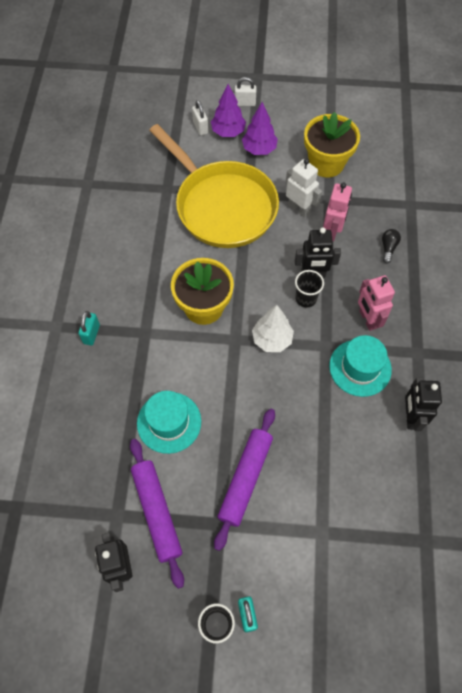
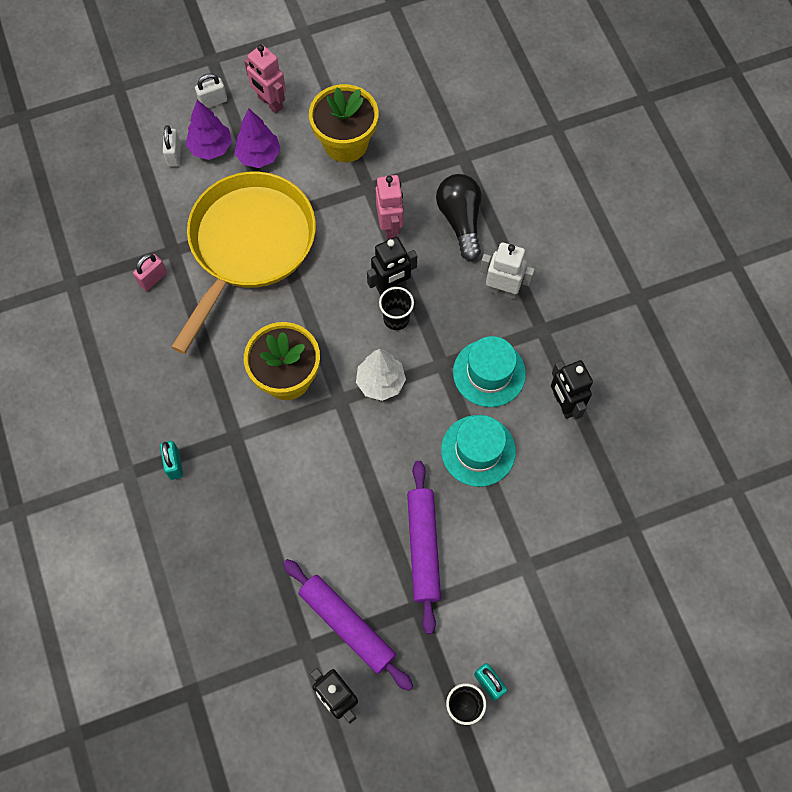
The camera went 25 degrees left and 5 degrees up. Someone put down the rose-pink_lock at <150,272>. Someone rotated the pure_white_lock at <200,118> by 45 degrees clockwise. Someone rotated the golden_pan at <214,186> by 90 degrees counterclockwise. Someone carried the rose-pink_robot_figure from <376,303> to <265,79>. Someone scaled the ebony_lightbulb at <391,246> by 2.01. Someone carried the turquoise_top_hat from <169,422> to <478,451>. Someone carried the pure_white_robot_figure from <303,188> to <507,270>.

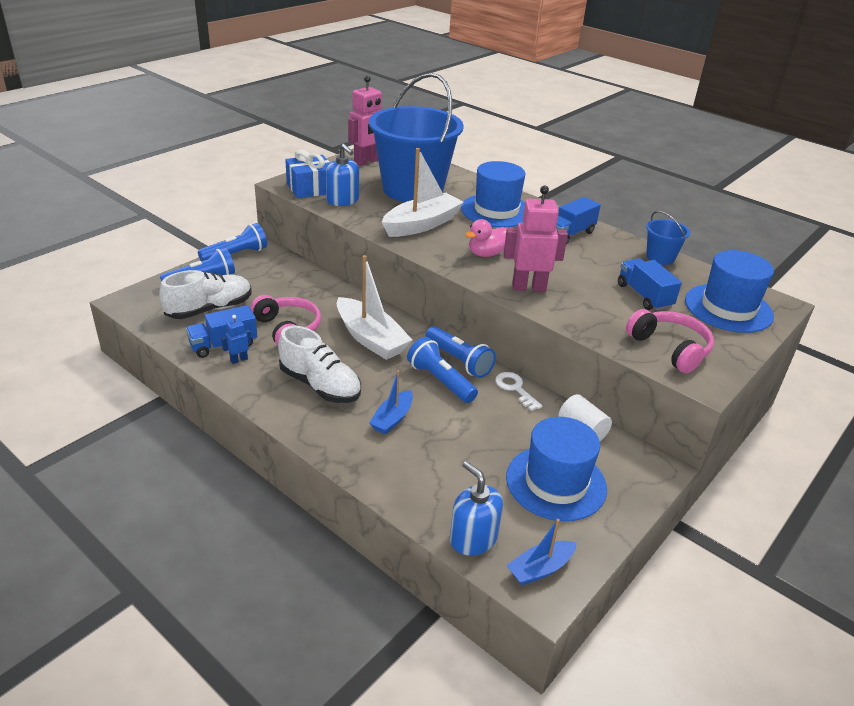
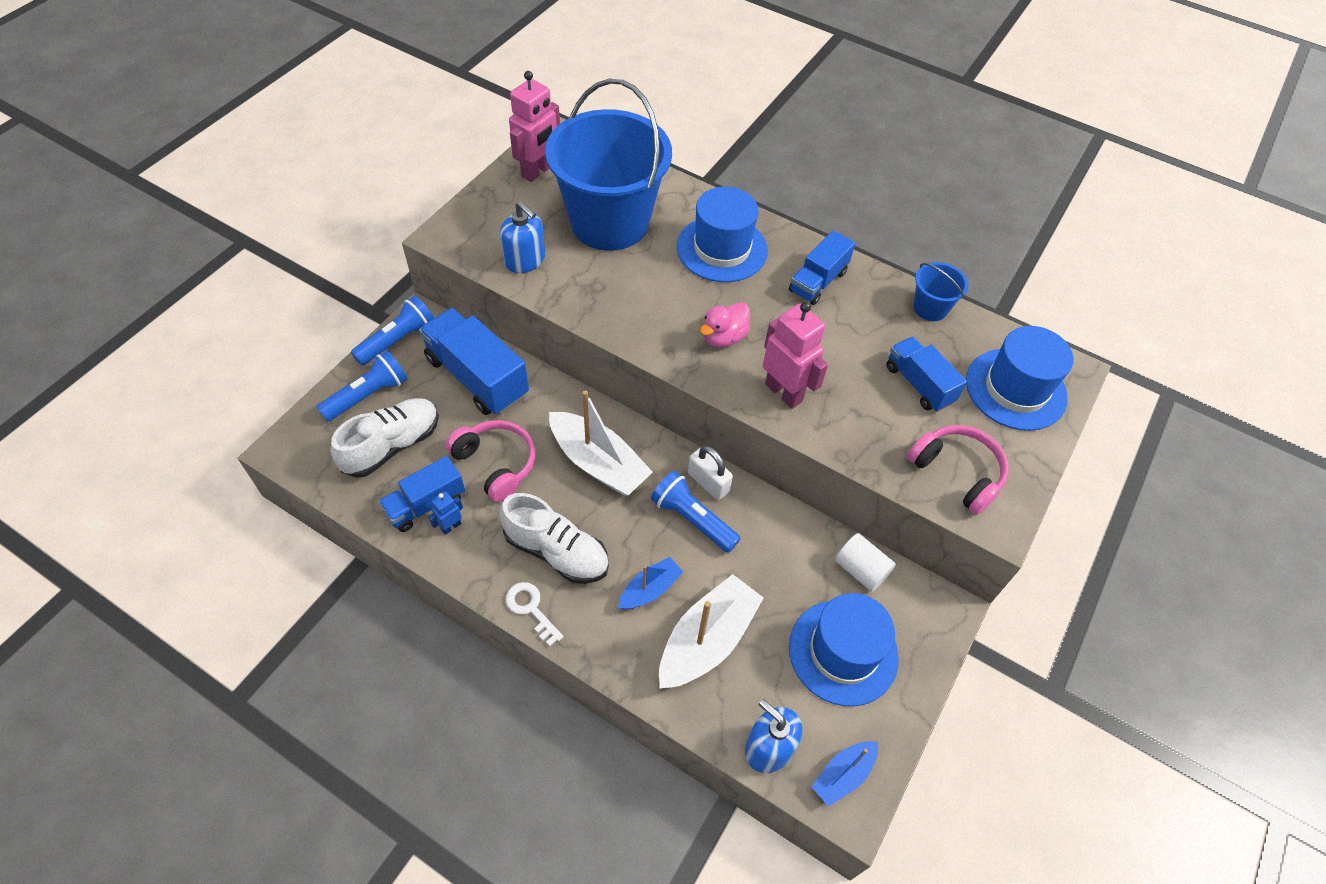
The camera went 10 degrees left and 20 degrees up. Someone put down the cobalt_toy_truck at <474,361>. Someone carried the pure_white_latchkey from <518,391> to <534,614>. Someone rotated the cobalt_sailboat at <391,402> by 150 degrees counterclockwise. Someone carried the pure_white_sailboat from <423,192> to <711,631>. Someone swapped the cobalt_pocket_torch at <461,352> for the pure_white_lock at <710,473>. Someone rotated the rose-pink_robot_figure at <536,238> by 60 degrees clockwise. Someone took away the cobalt_gift at <307,174>.

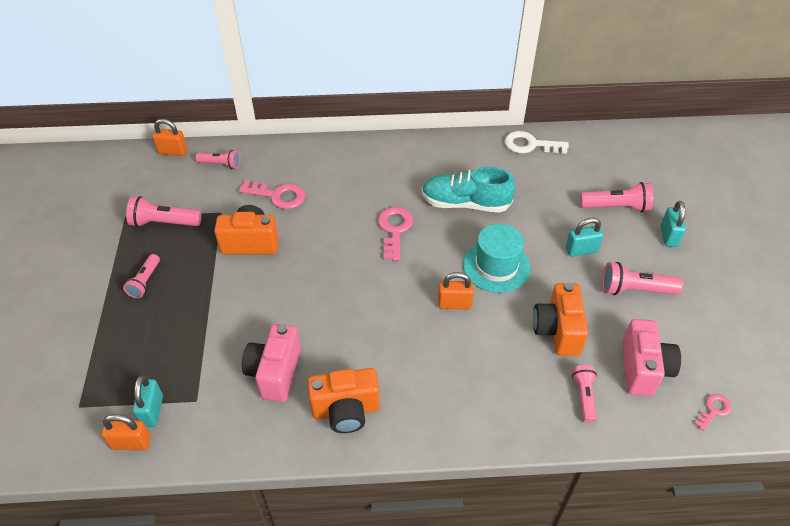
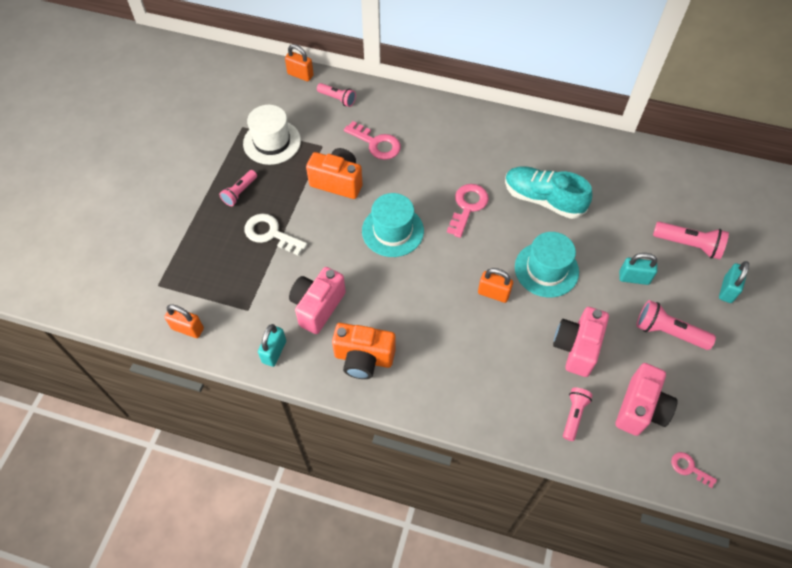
The camera went 20 degrees right and 10 degrees up. Someone swapped the rose-pink_pocket_torch at <164,211> for the pure_white_top_hat at <272,135>. Someone carried the pure_white_latchkey from <537,142> to <275,235>. Someone carried the turquoise_lock from <148,401> to <272,345>. Someone put down the turquoise_top_hat at <393,225>. Someone repainted the orange-coloured_compact_camera at <560,319>, which became the rose-pink_compact_camera at <581,342>. Someone rotated the rose-pink_latchkey at <713,412> by 120 degrees counterclockwise.

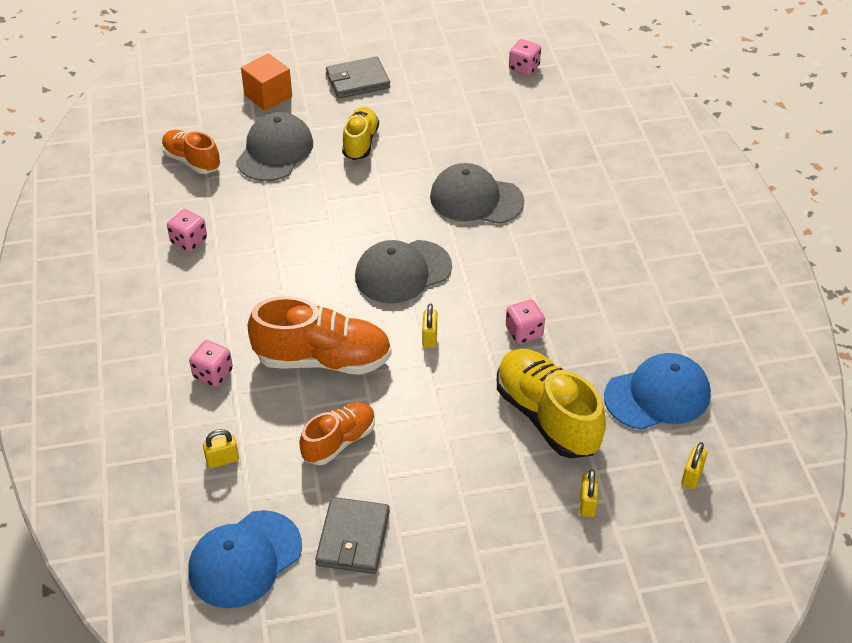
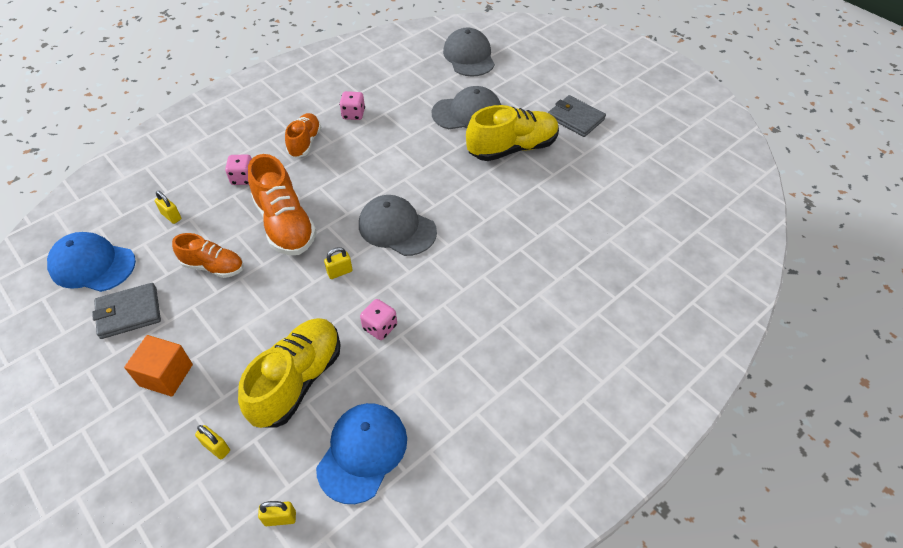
The camera went 60 degrees right and 5 degrees up. Someone carried the orange-coloured_block from <266,82> to <158,366>. Someone rotated the golden_lock at <589,493> by 60 degrees clockwise. Someone carried the orange-coloured_sneaker from <191,152> to <303,135>. Someone rotated the cobalt_cap at <657,391> by 105 degrees counterclockwise. Someone carried the grey_cap from <477,193> to <469,52>. Someone scaled the golden_sneaker at <360,133> by 1.63. Someone took away the rose-pink_die at <525,57>.

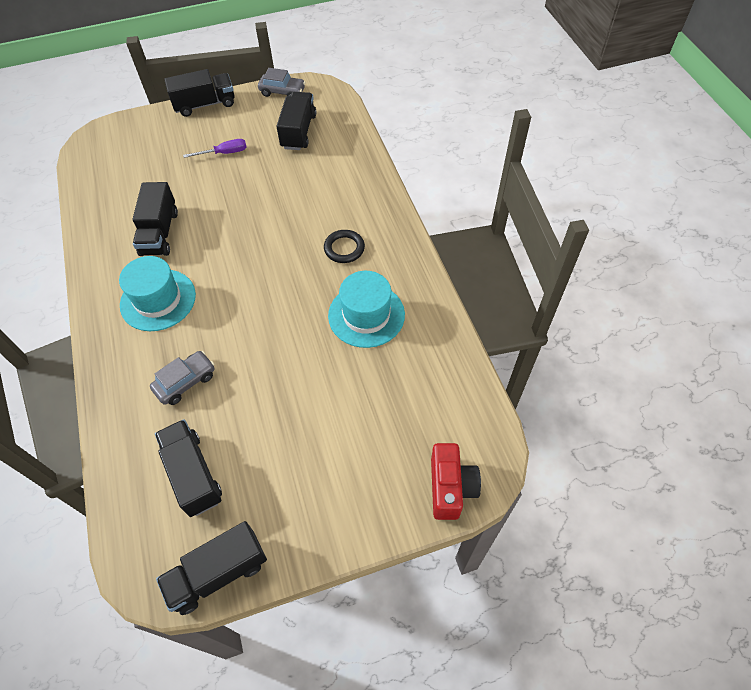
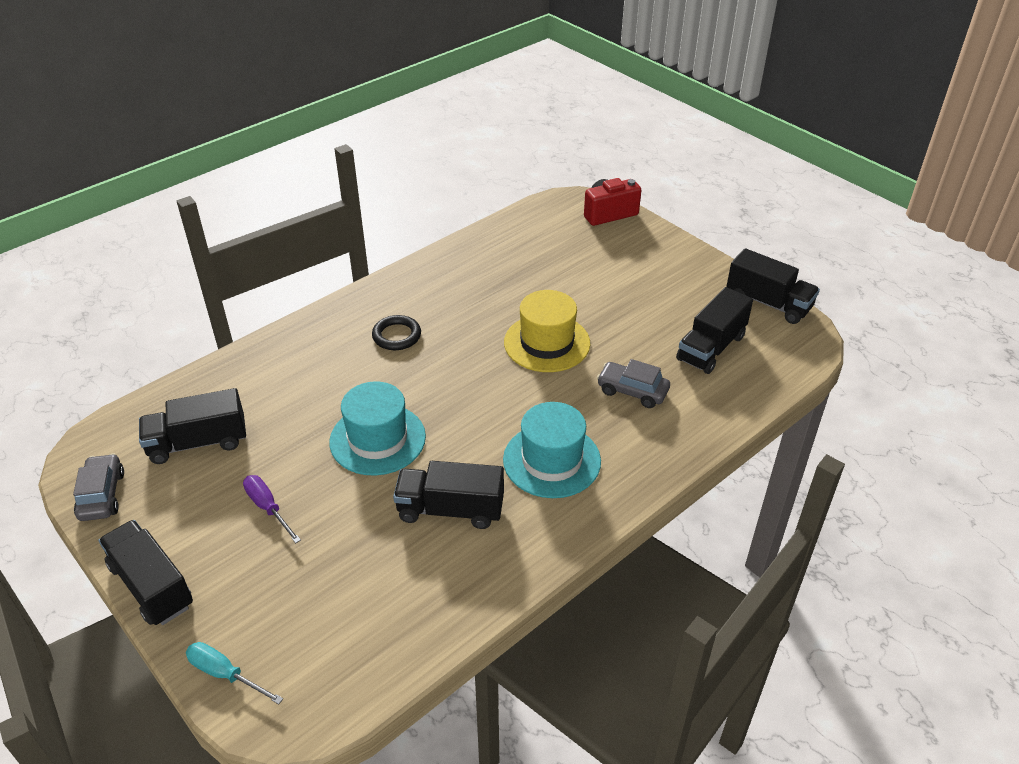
The camera went 115 degrees left and 15 degrees down. Someone put down the turquoise_flat_screwdriver at <234,673>. Someone carried the turquoise_top_hat from <366,309> to <377,428>. Someone rotated the ebony_toy_truck at <155,219> by 150 degrees counterclockwise. Someone put down the golden_top_hat at <547,331>.

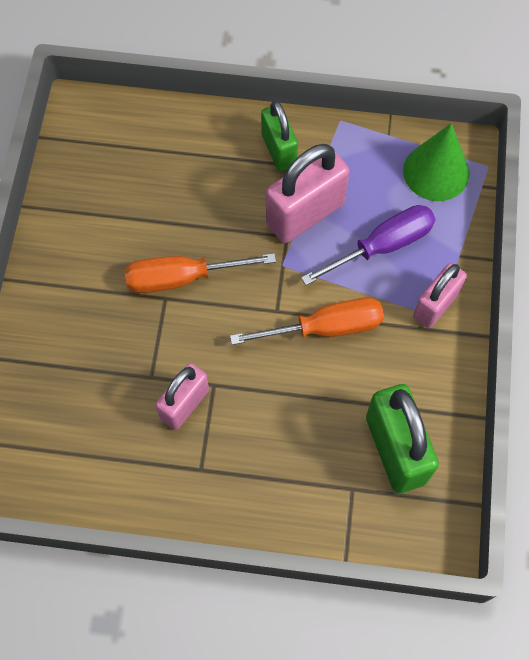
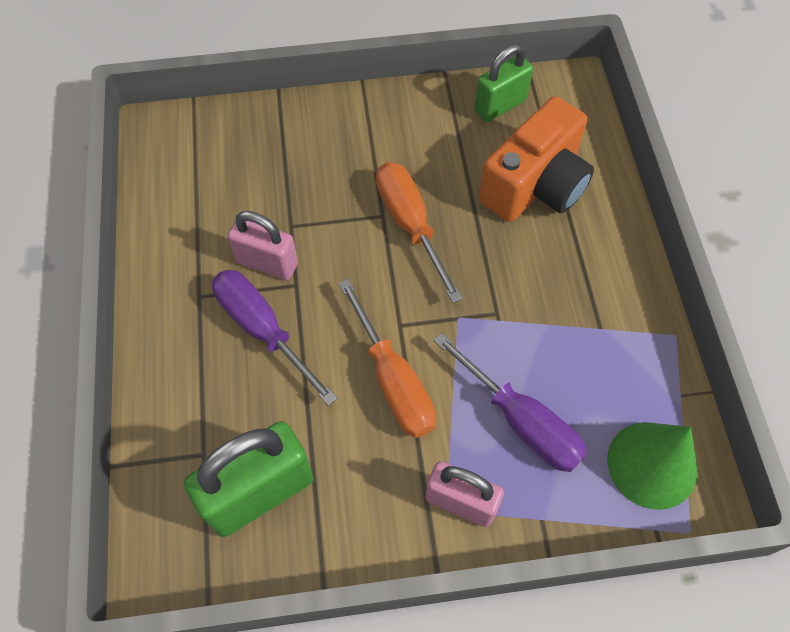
The camera went 75 degrees right and 5 degrees down. Someone put down the royal_purple_flat_screwdriver at <274,338>. Someone carried the green_lock from <279,136> to <503,83>. Someone put down the orange-coloured_compact_camera at <536,159>. Someone took away the rose-pink_lock at <308,193>.

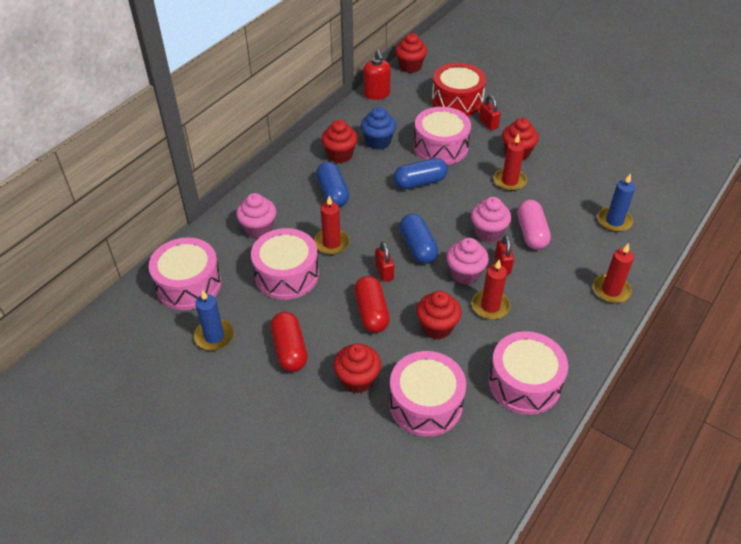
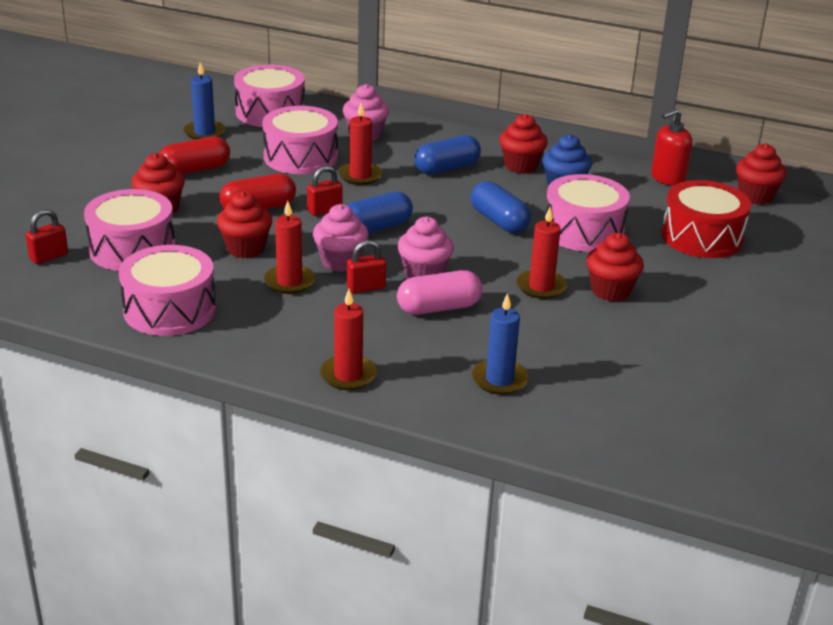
The camera went 75 degrees right and 15 degrees down. Someone carried the red_lock from <490,112> to <47,236>.

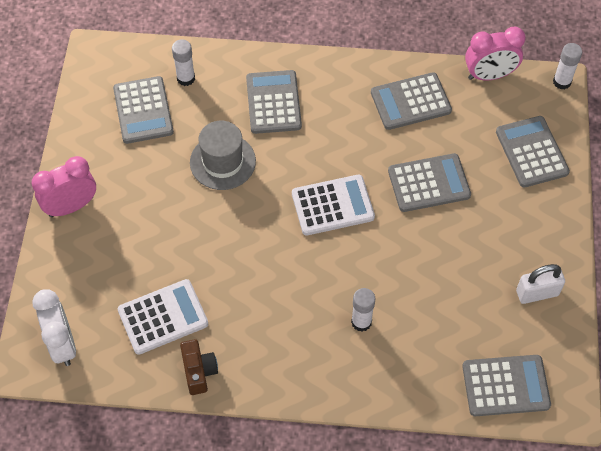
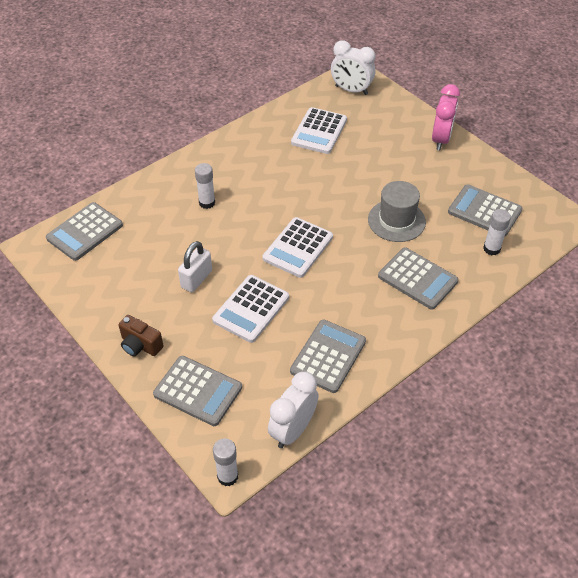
The camera went 135 degrees right and 10 degrees down. Someone carried the russet_compact_camera from <199,367> to <140,335>. Someone carried the pure_white_lock from <540,284> to <195,266>. Someone repainted the grey_pocket_calculator at <429,182>, which became the pure_white_pocket_calculator at <250,309>. Someone repainted the rose-pink_clock at <495,54>, which became the pure_white_clock at <293,410>.

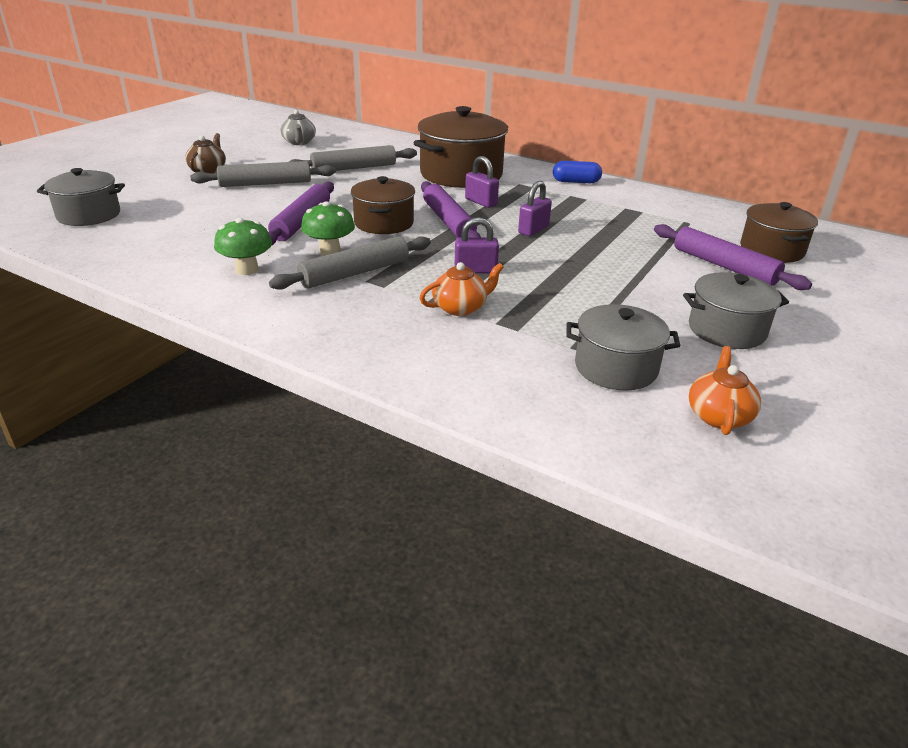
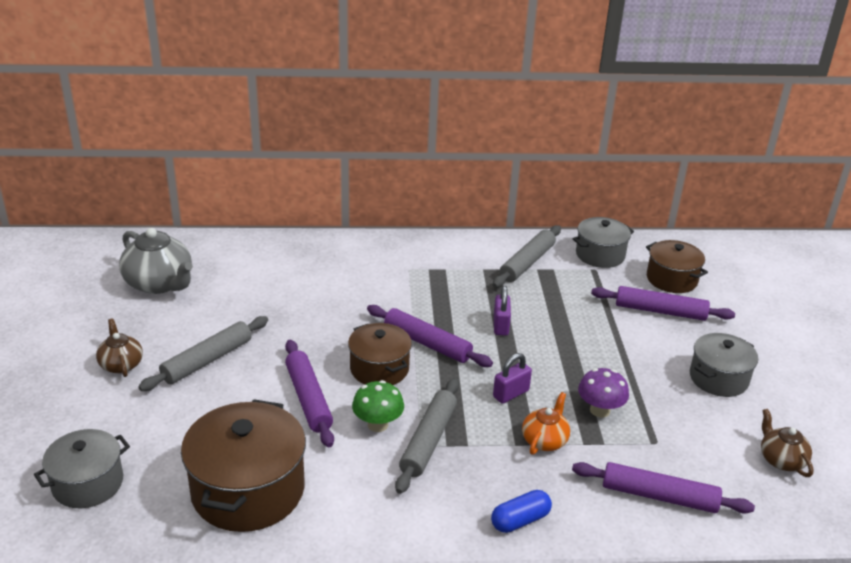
The camera went 35 degrees left and 0 degrees up. Someone scaled the grey_tea_pot at <298,127> by 1.75. Someone carried the russet_stockpot from <461,147> to <243,465>. Someone carried the cobalt_pill from <577,172> to <521,511>. Someone carried the grey_rolling_pin from <353,158> to <527,256>. Someone put down the royal_purple_rolling_pin at <663,488>. Someone carried the grey_stockpot from <623,347> to <603,242>. Someone put down the royal_purple_fungus at <603,392>. Someone repainted the orange-coloured_tea_pot at <725,390>, which became the russet_tea_pot at <787,443>. Someone took away the green_fungus at <243,246>. Someone took away the royal_purple_lock at <482,182>.

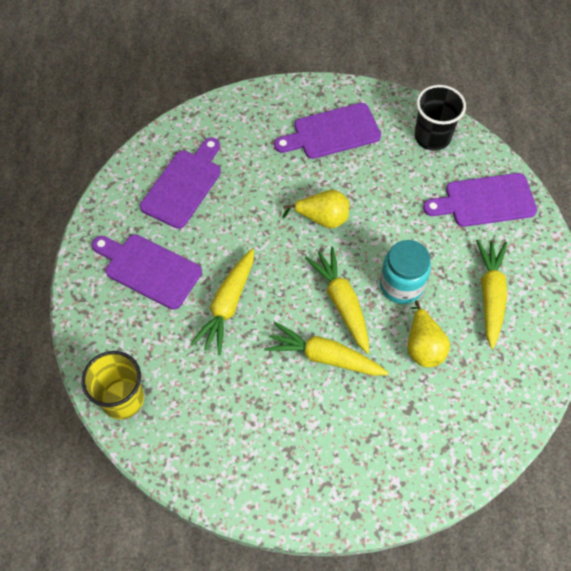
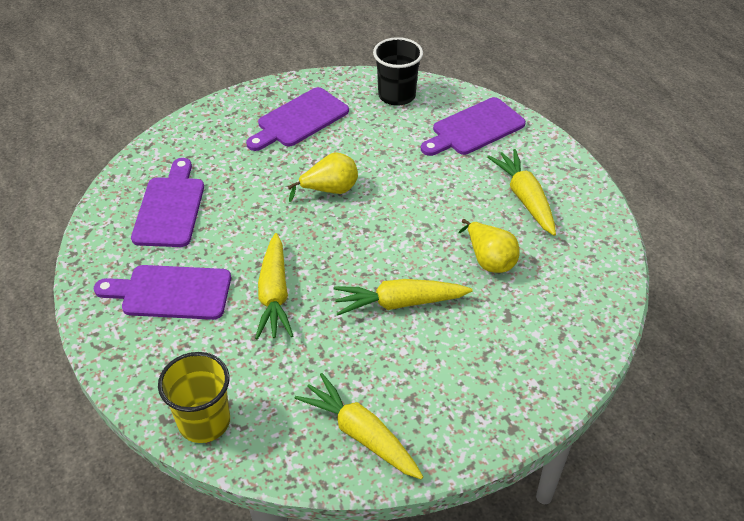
The camera went 25 degrees left and 15 degrees down. Someone carried the golden_carrot from <337,300> to <359,426>. Someone took away the turquoise_jar at <405,272>.

